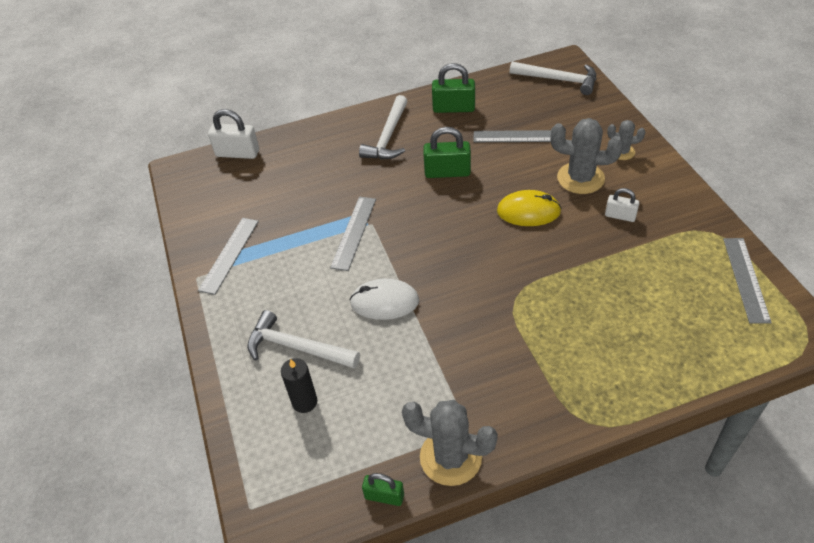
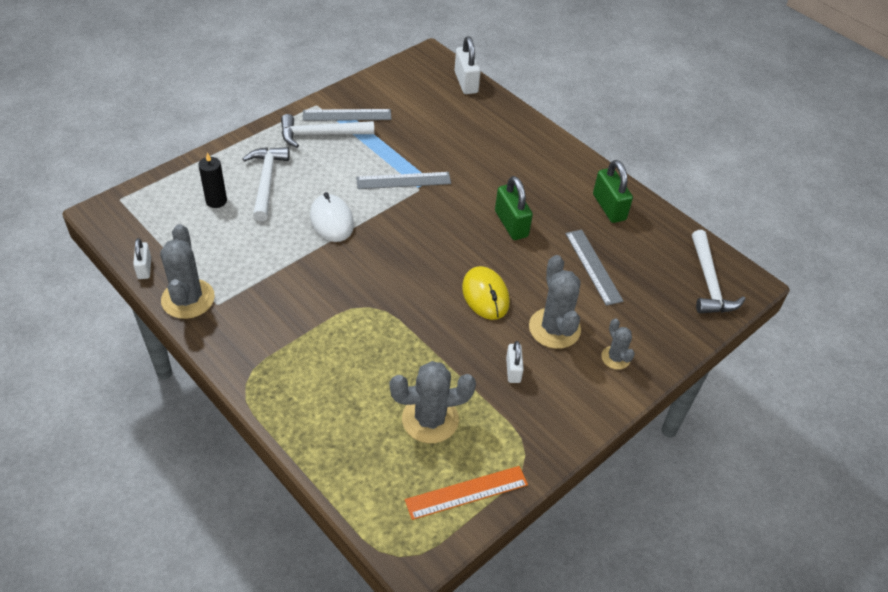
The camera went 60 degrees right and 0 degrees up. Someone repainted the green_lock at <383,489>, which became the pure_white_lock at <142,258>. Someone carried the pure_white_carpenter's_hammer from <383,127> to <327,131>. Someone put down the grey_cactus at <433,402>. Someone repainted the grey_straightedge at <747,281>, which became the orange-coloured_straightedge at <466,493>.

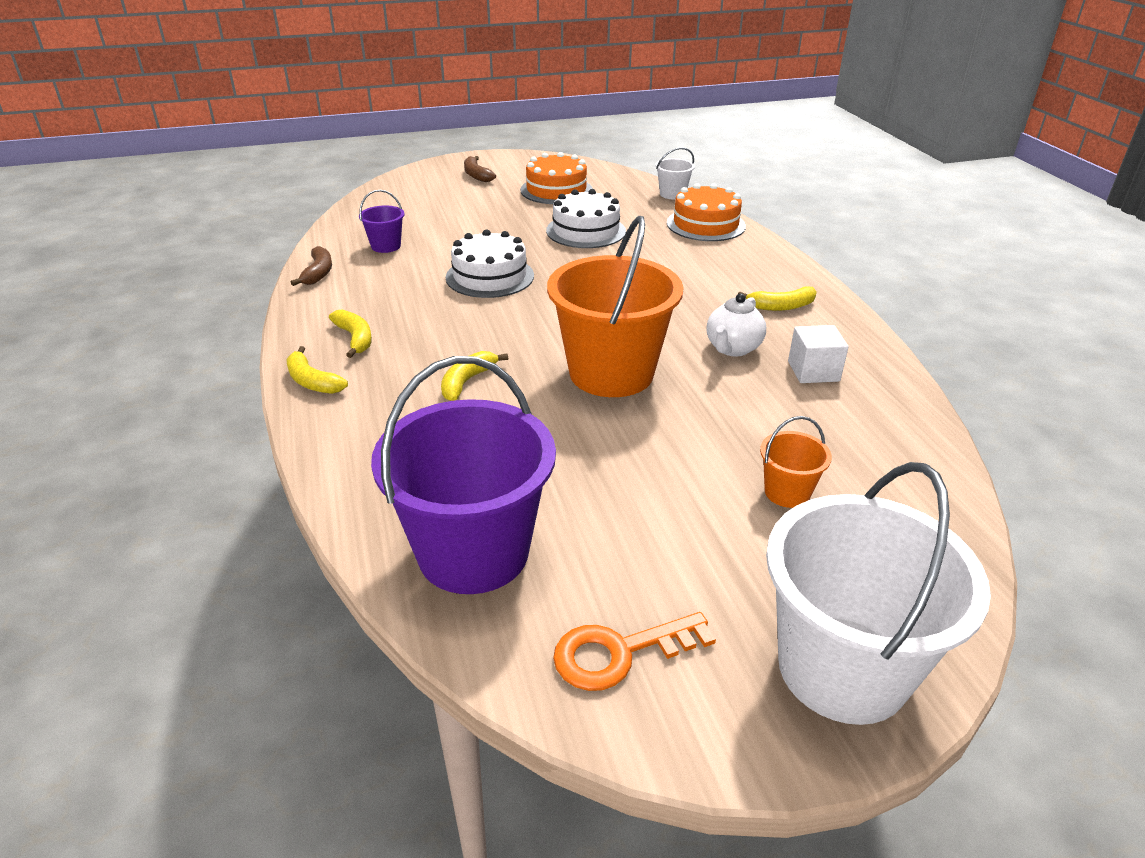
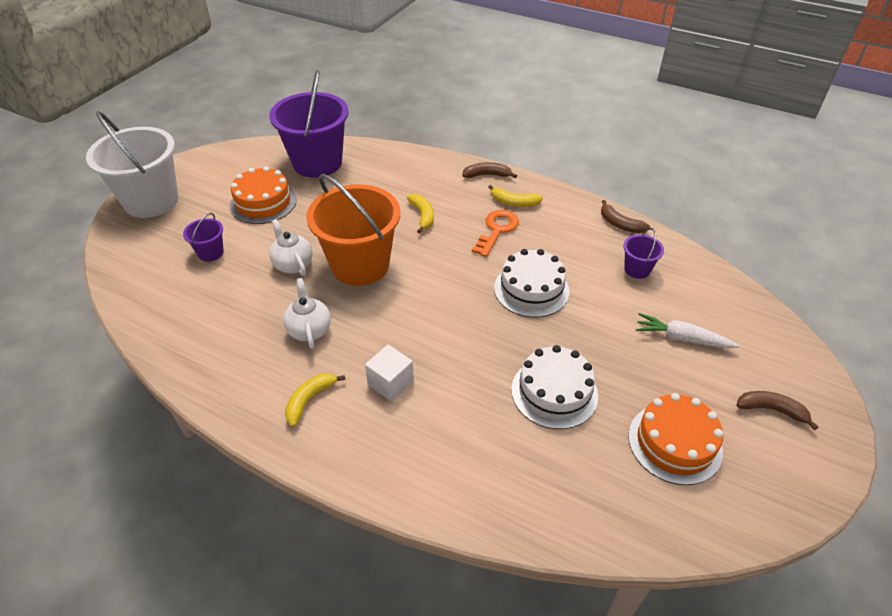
The camera went 135 degrees right and 10 degrees up. Someone repainted the orange-coloured_pail at <796,462>, which became the royal_purple_pail at <203,237>. Someone carried the orange-coloured_layer_cake from <706,212> to <263,195>. Someone put down the pure_white_tea_pot at <291,247>. Someone carried the pure_white_block from <818,354> to <389,373>. Someone repainted the golden_toy_banana at <317,370>, which became the russet_toy_banana at <489,170>. Someone carried the orange-coloured_latchkey from <634,651> to <495,233>. Someone put down the pure_white_carrot at <688,331>. Someone took away the pure_white_pail at <675,173>.

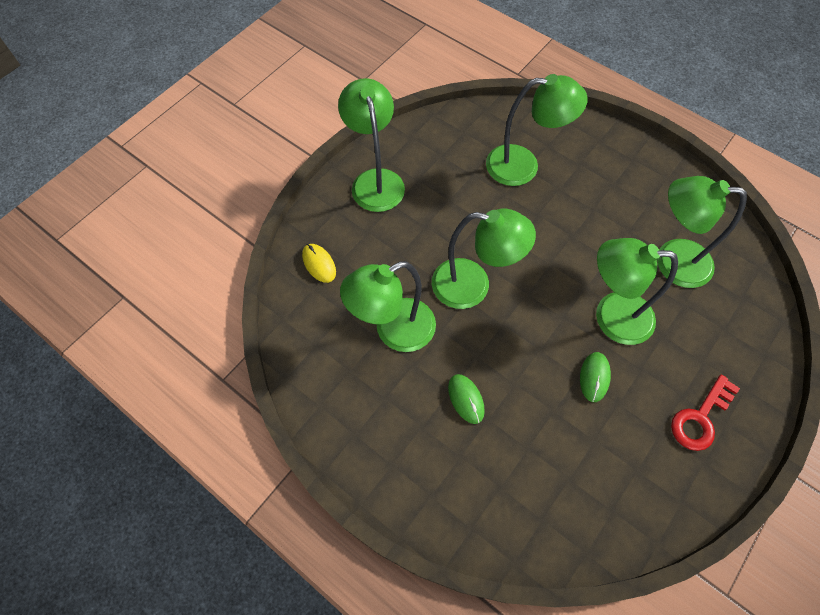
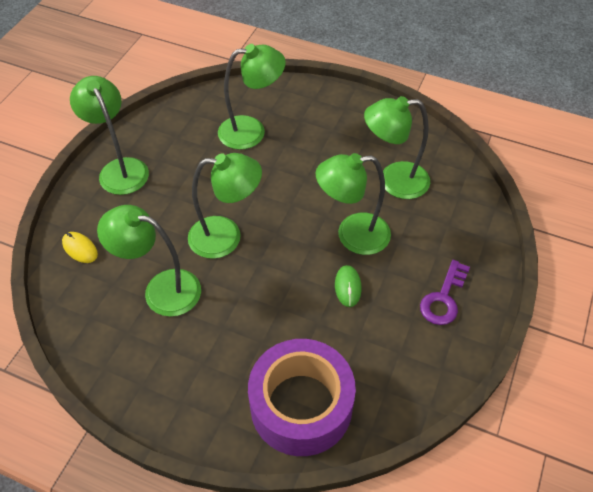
The camera went 15 degrees left and 10 degrees down. Someone rotated the green_reading_lamp at <388,306> by 60 degrees clockwise. Someone put down the royal_purple_sticky_tape at <302,397>. Someone repainted the red_latchkey at <705,412>, which became the royal_purple_latchkey at <445,292>. Someone took away the green_computer_mouse at <466,399>.

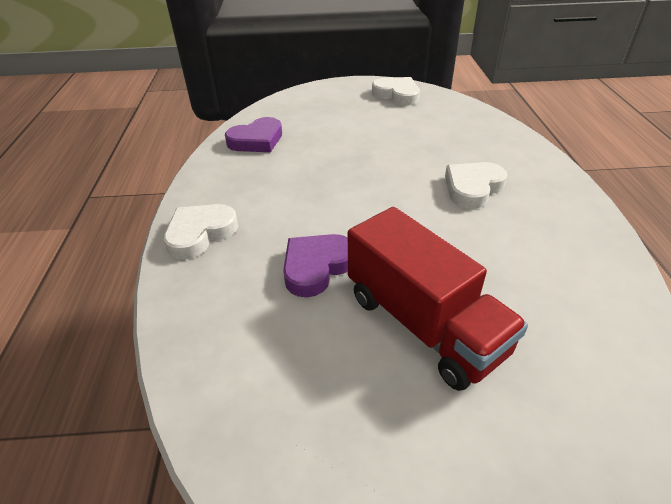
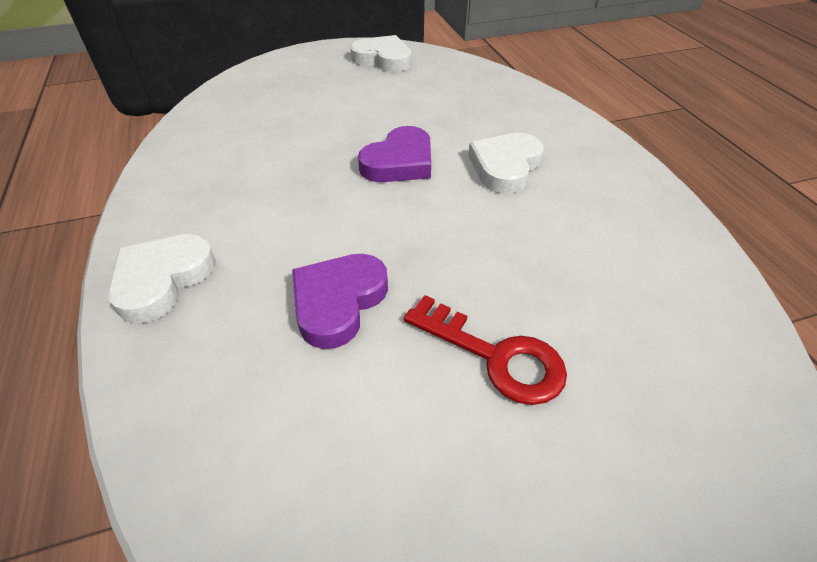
The camera went 15 degrees left and 5 degrees up. Someone carried the royal_purple_heart_shape from <253,134> to <394,154>. Someone swapped the red_toy_truck at <438,299> for the red_latchkey at <485,350>.

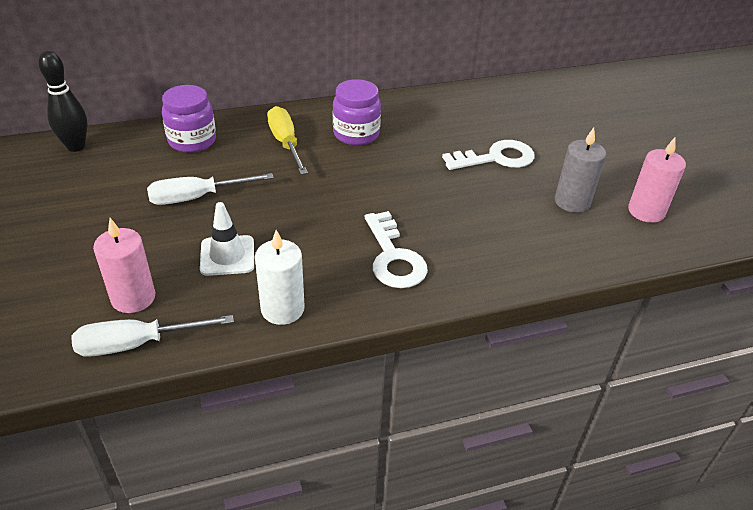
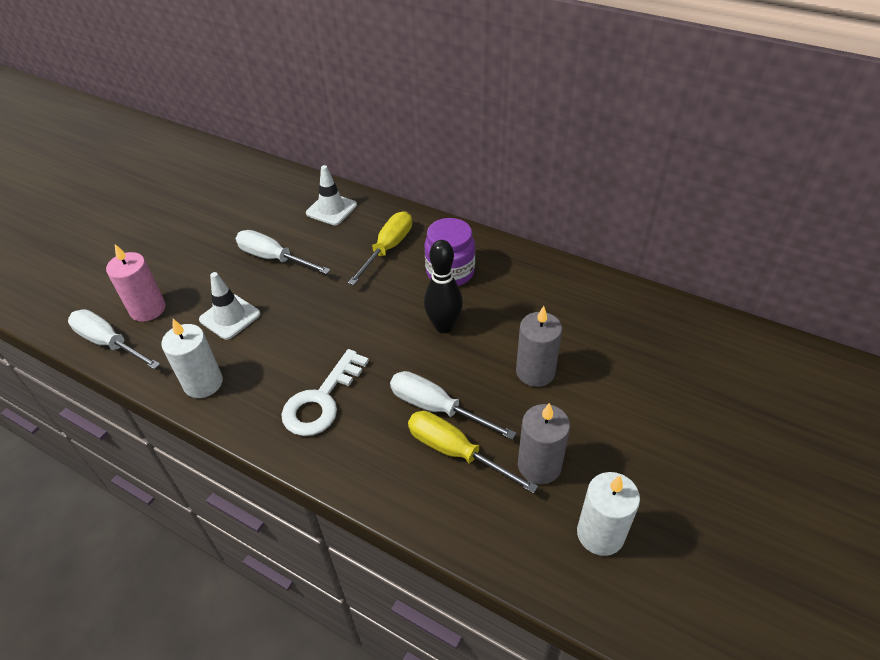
The camera went 50 degrees right and 5 degrees up. Someone swapped the royal_purple_jar at <189,119> for the pure_white_safety_cone at <331,195>. Someone put down the pure_white_flat_screwdriver at <453,405>. Someone put down the golden_flat_screwdriver at <473,452>. Someone carried the ebony_bowling_pin from <63,101> to <443,286>. Someone swapped the pure_white_latchkey at <488,155> for the grey_candle at <539,346>. Someone repainted the rose-pink_candle at <657,180>, which became the pure_white_candle at <608,514>.

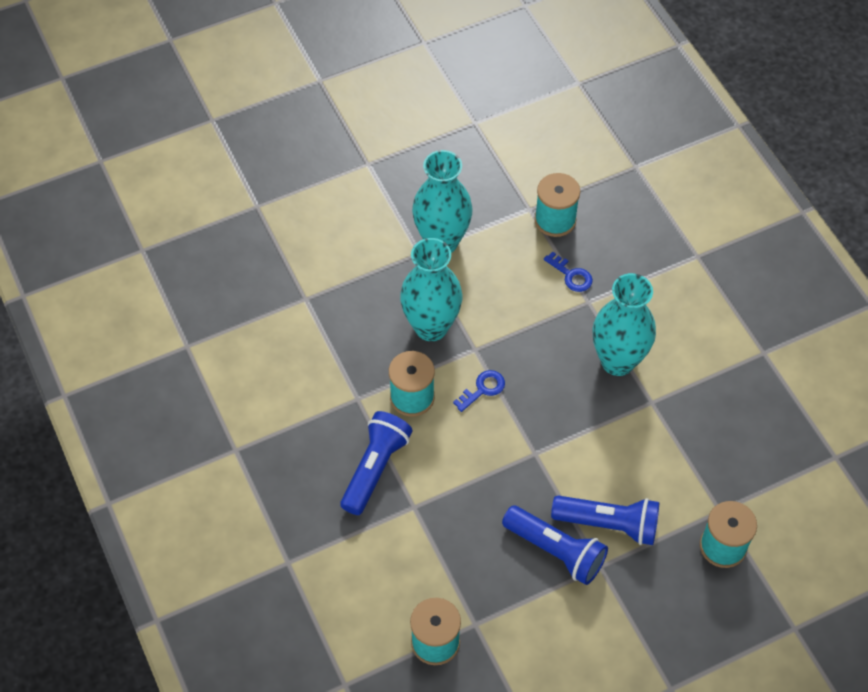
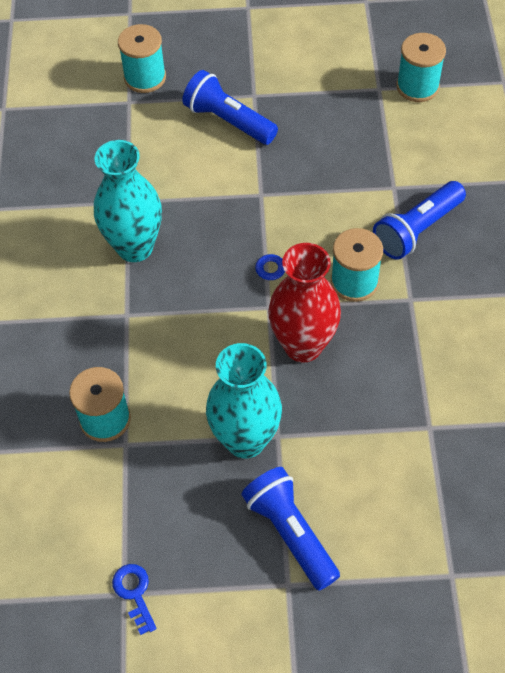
The camera went 155 degrees left and 0 degrees up. Someone carried the cobalt_latchkey from <568,271> to <134,599>. Someone carried the cobalt_pocket_torch from <555,545> to <290,528>. Someone repainted the turquoise_vase at <431,289>, which became the red_vase at <304,303>.

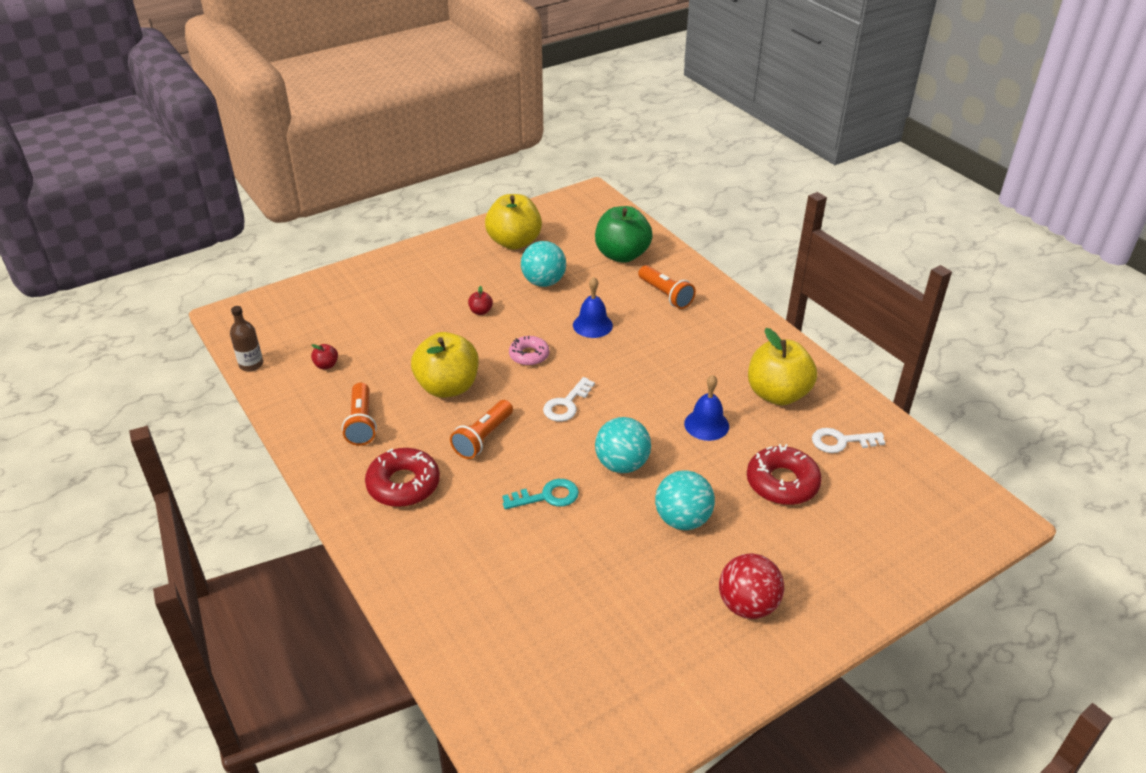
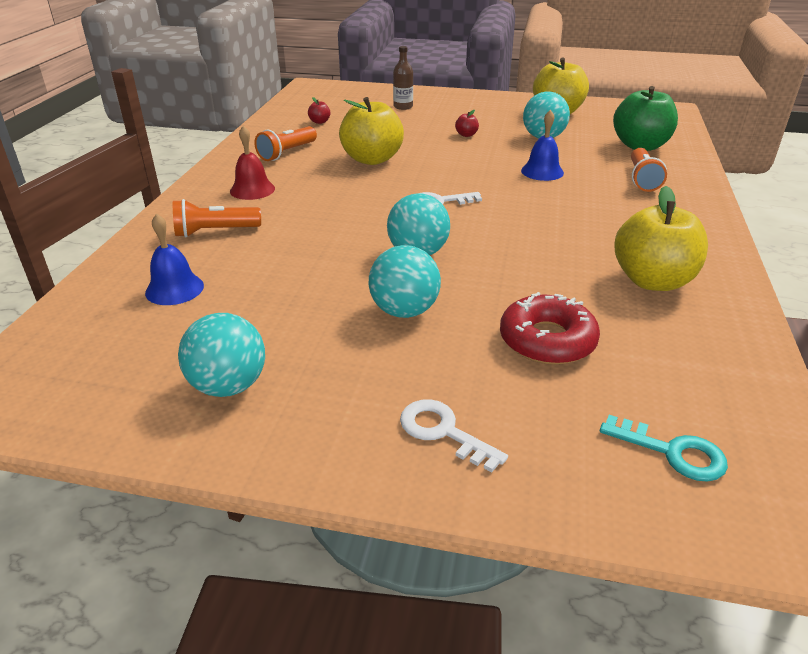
The camera went 45 degrees right and 5 degrees down. Someone carried the cobalt_hand_bell from <706,408> to <174,259>. Someone carried the orange-coloured_pocket_torch from <481,429> to <217,218>. Someone put down the turquoise_sphere at <221,355>. Someone swapped the red_doughnut at <402,477> for the red_hand_bell at <252,163>. Someone carried the russet_drink_bottle from <246,338> to <403,78>. Someone carried the pure_white_latchkey from <848,440> to <454,435>. Someone carried the turquoise_latchkey from <540,494> to <664,448>. Someone took away the rose-pink_doughnut at <529,351>. Someone took away the red_sphere at <751,586>.

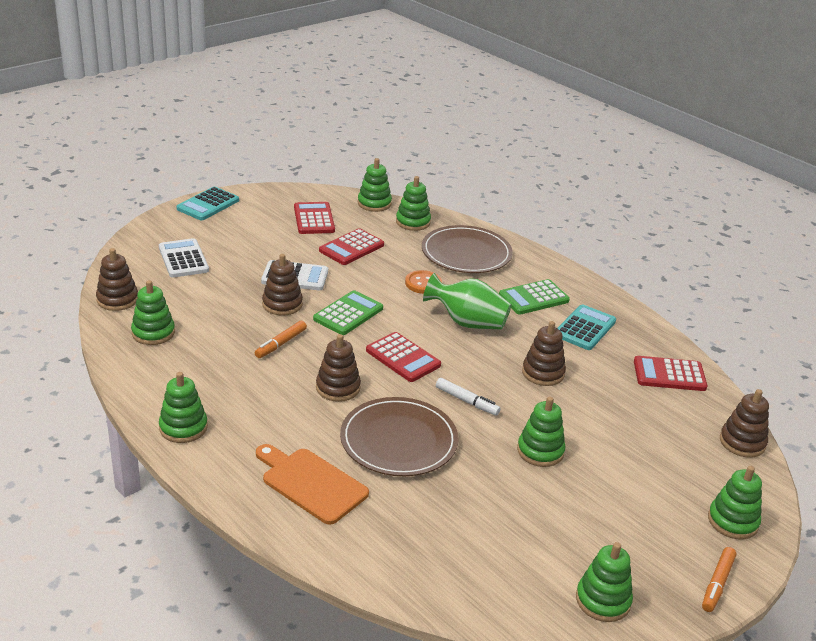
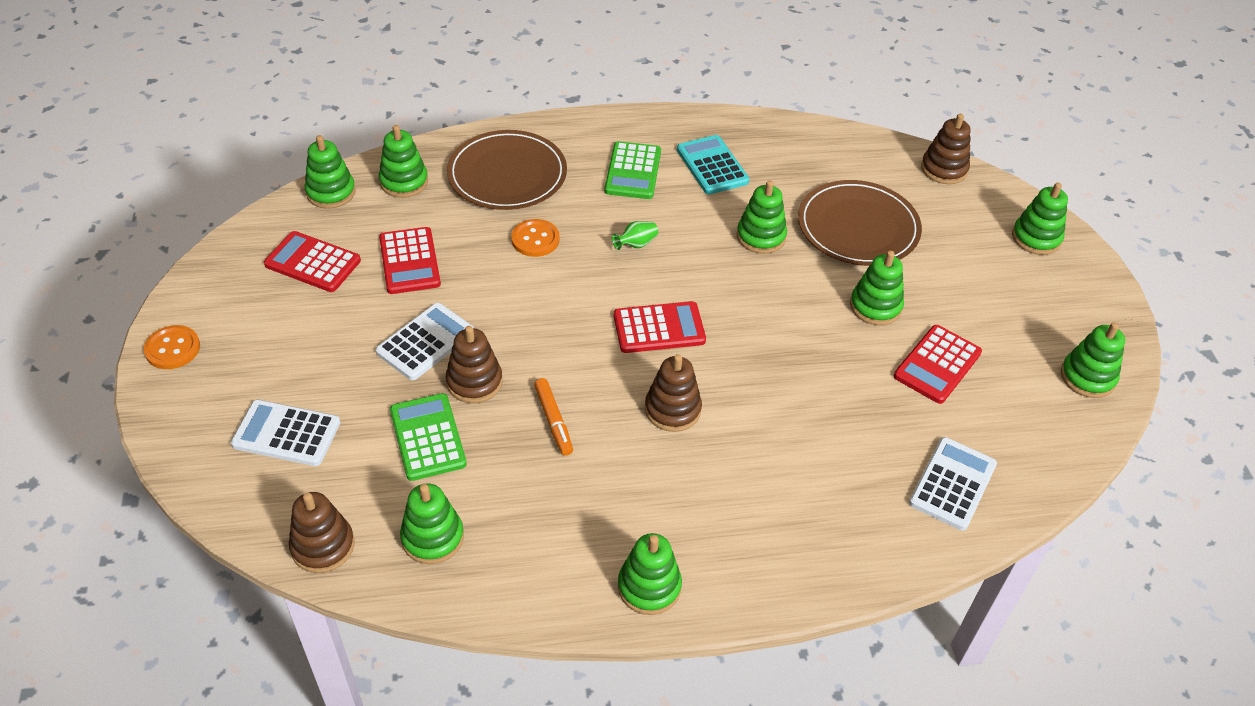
The camera went 55 degrees left and 15 degrees up. Someone swapped the turquoise_pocket_calculator at <208,203> for the orange-coloured_sewing_button at <172,347>. Someone carried the green_pocket_calculator from <348,312> to <428,437>. Someone scaled the green_vase at <467,301> by 0.44. Someone repainted the russet_ring_stacker at <544,353>, which became the green_ring_stacker at <762,217>. Someone carried the russet_dinner_plate from <399,436> to <860,223>. Someone carried the red_pocket_calculator from <670,373> to <938,364>. Someone put down the pure_white_pocket_calculator at <953,484>. Someone took away the orange-coloured_cutting_board at <312,484>. Someone took away the pure_white_felt_pen at <468,396>. Someone took away the orange-coloured_felt_pen at <719,579>.

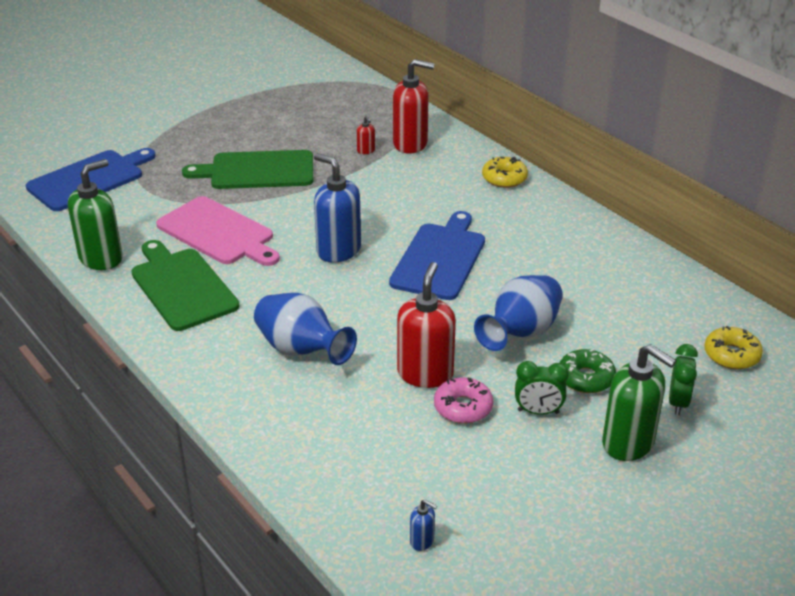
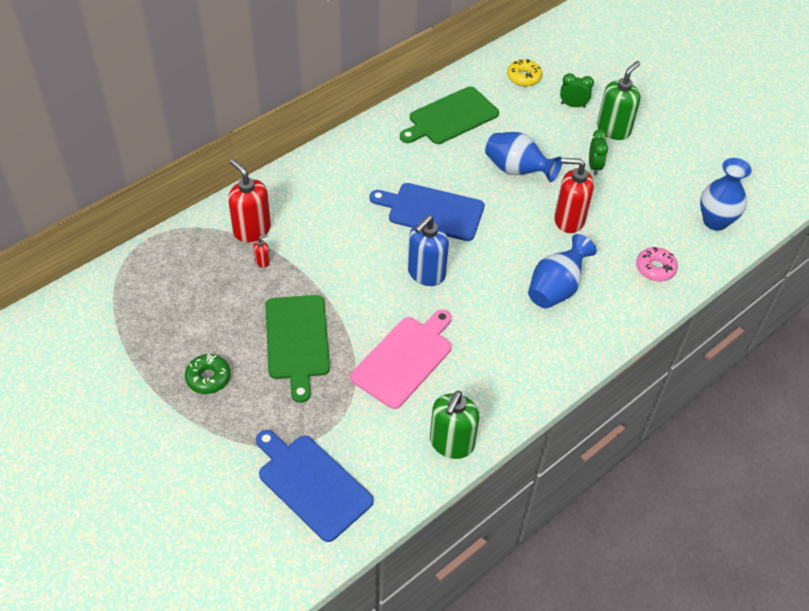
The camera went 95 degrees left and 15 degrees up. Someone carried the green_doughnut from <587,371> to <208,374>. Someone rotated the red_soap_pump at <414,106> by 45 degrees counterclockwise. Someone carried the green_cutting_board from <185,285> to <449,115>. Someone rotated the green_soap_pump at <95,214> by 105 degrees counterclockwise. Someone carried the rose-pink_doughnut from <463,400> to <657,264>. Someone swapped the cobalt_soap_pump at <423,525> for the cobalt_vase at <726,194>. Someone took away the golden_doughnut at <505,172>.

